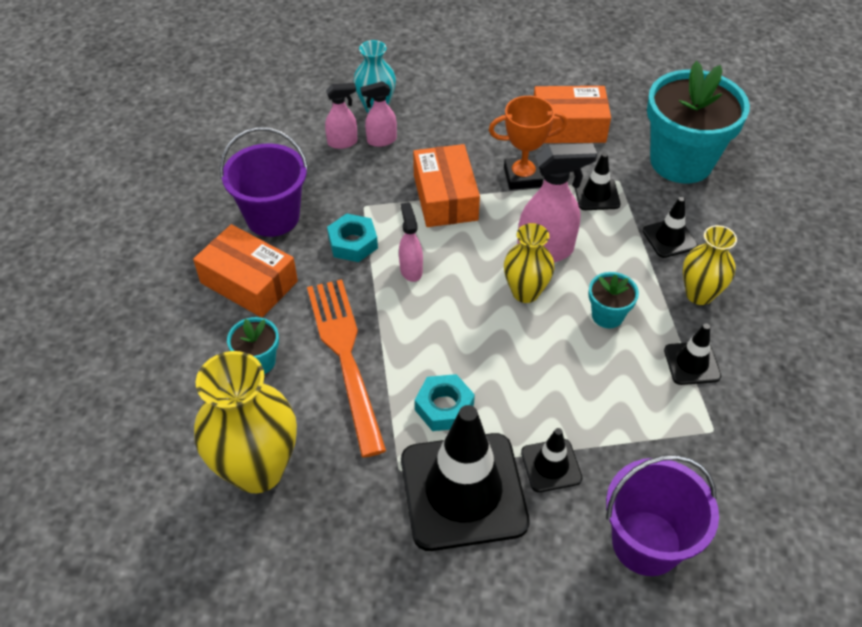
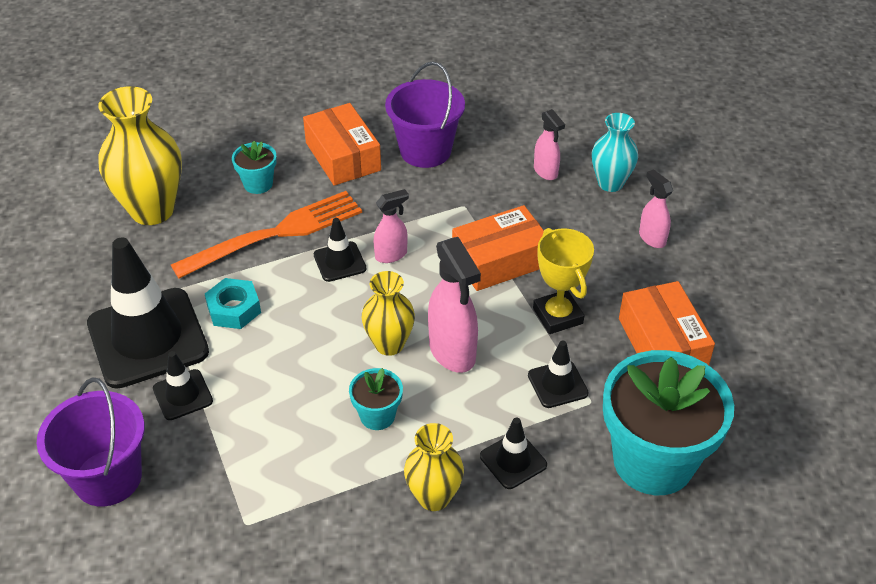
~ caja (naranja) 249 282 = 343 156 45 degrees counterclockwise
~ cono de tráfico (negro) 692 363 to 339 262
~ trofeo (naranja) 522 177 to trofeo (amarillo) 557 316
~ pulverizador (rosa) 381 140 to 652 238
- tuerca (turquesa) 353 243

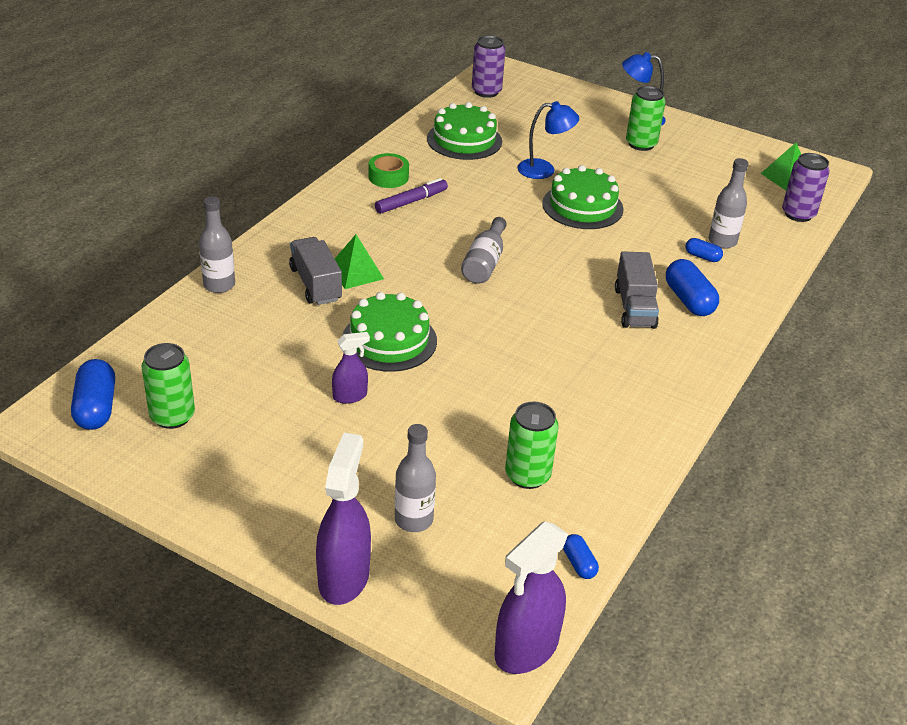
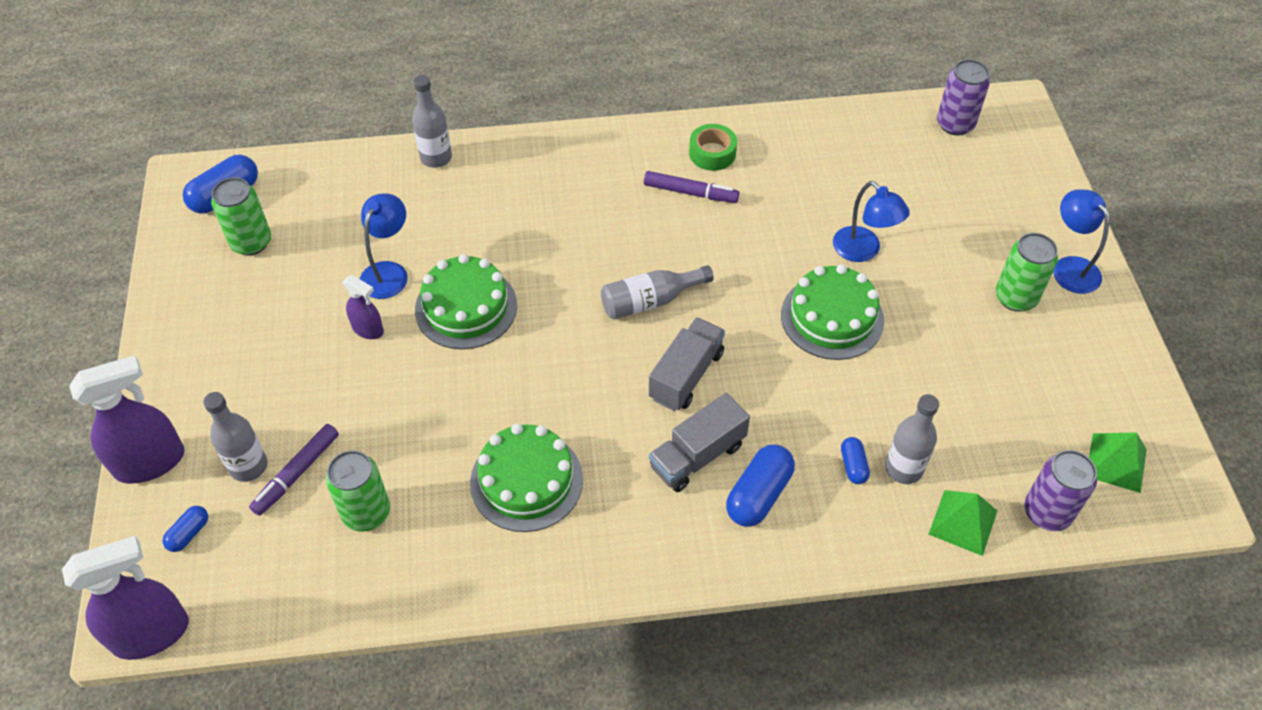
~ pulverizador (morado) 526 649 = 151 633 150 degrees clockwise
~ cápsula (azul) 579 564 to 189 533
+ rotulador (morado) 297 473
+ lámpara (azul) 388 272
~ tarta (verde) 464 140 to 526 481
~ camión (gris) 315 284 to 686 375
~ pirámide (verde) 356 272 to 963 522

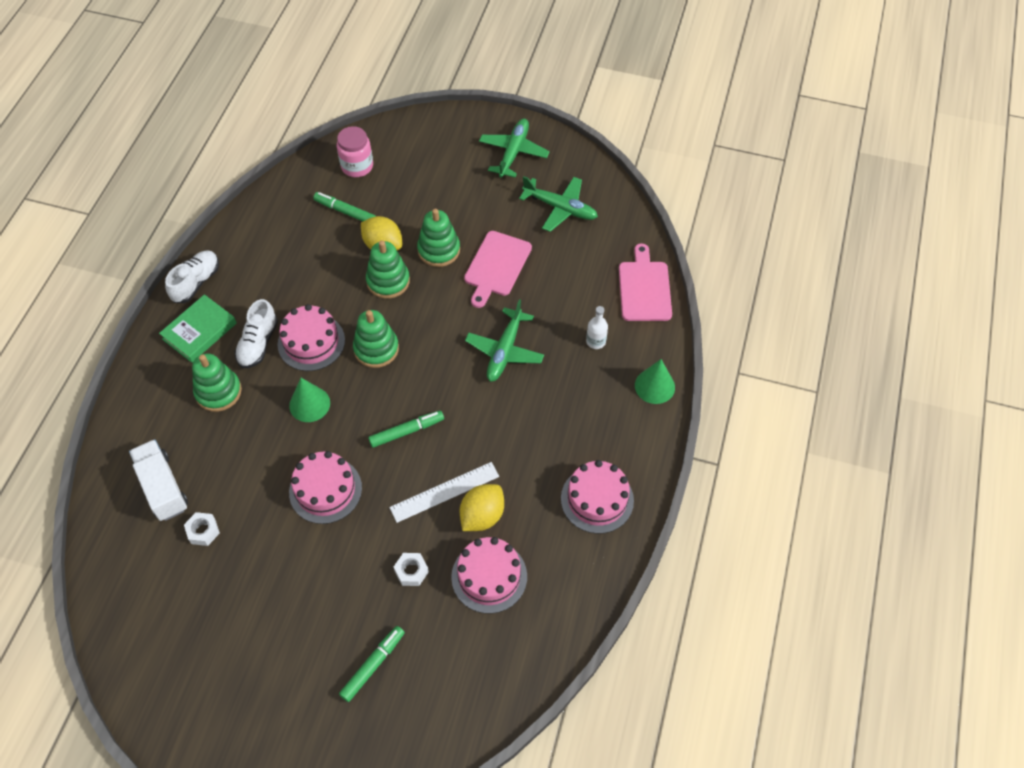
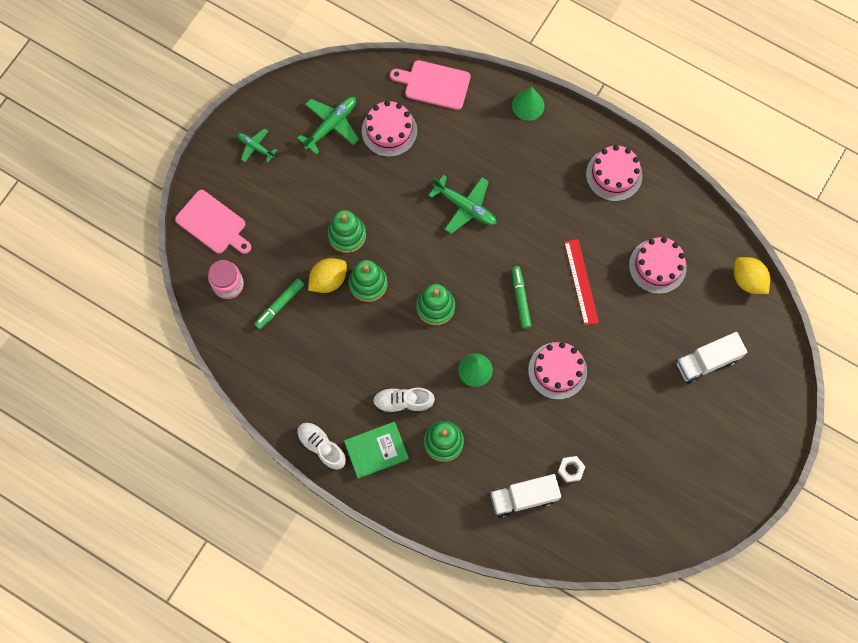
~ tabla de cortar (rosa) 496 266 to 213 224
~ avión (verde) 513 153 = 256 147 x0.61
~ libro (verde) 199 331 = 376 450 75 degrees counterclockwise
~ tarta (rosa) 311 342 to 389 131
~ zapato (blanco) 258 343 = 403 402 150 degrees clockwise
~ regla (blanco) 444 492 to regla (rojo) 581 282
~ rotulador (verde) 373 665 to camión (blanco) 706 361
~ limón (amarillo) 482 516 to 748 280
- tuerca (blanco) 411 571
- botella (blanco) 596 341

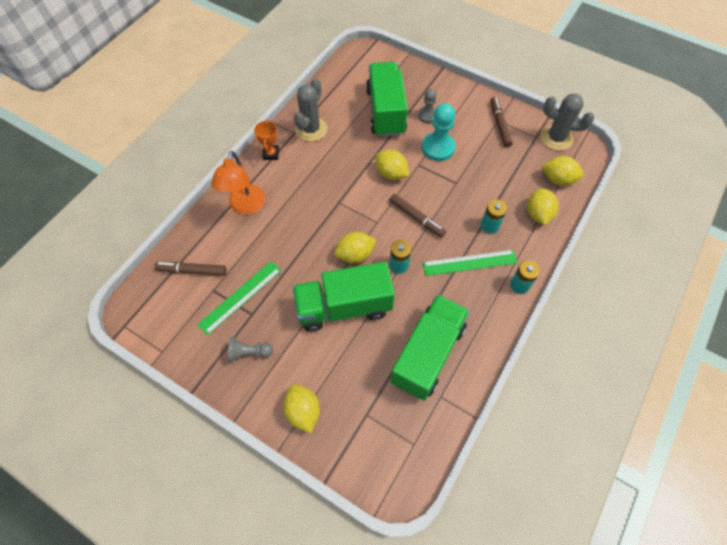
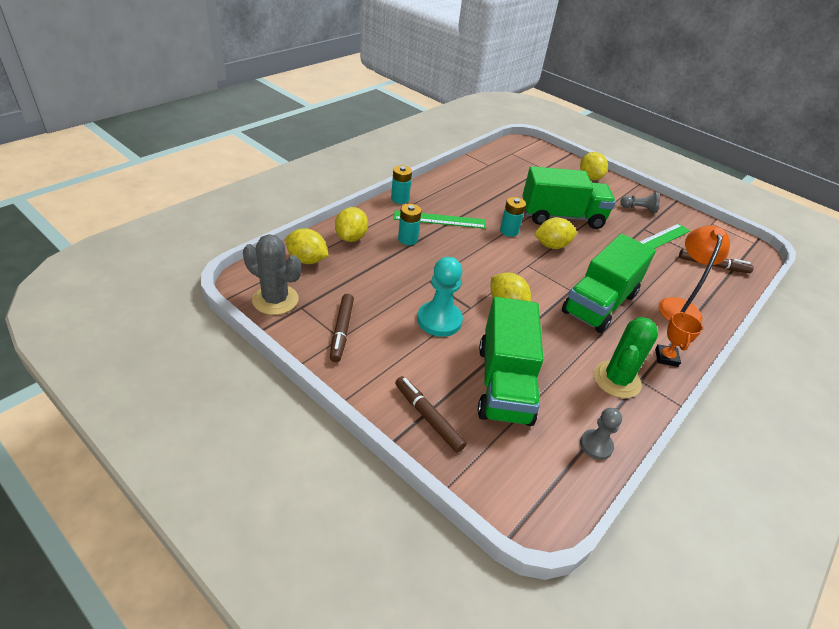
~ rotulador (marrón) 416 218 to 428 417
~ camión (verde) 427 354 to 599 303
~ peón (gris) 427 115 to 596 445
~ cactus (gris) 311 129 to cactus (verde) 616 380

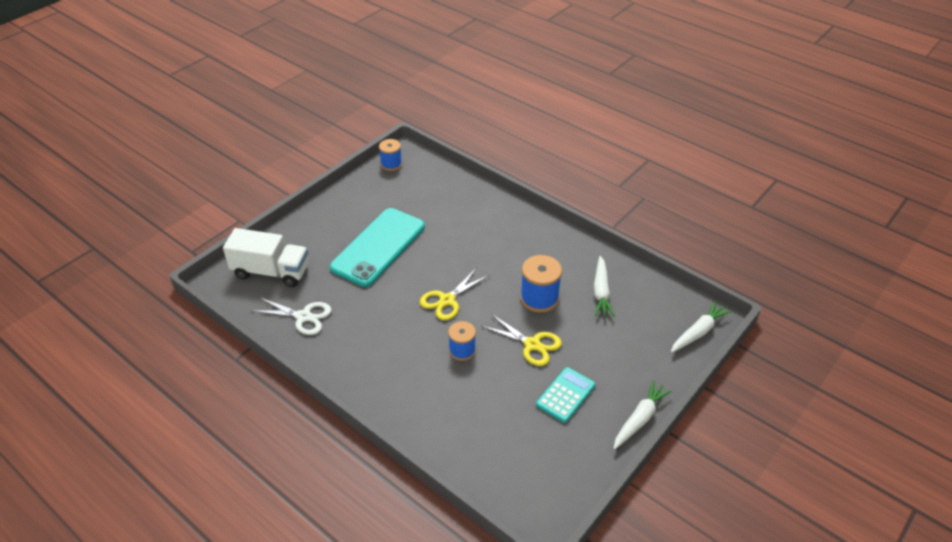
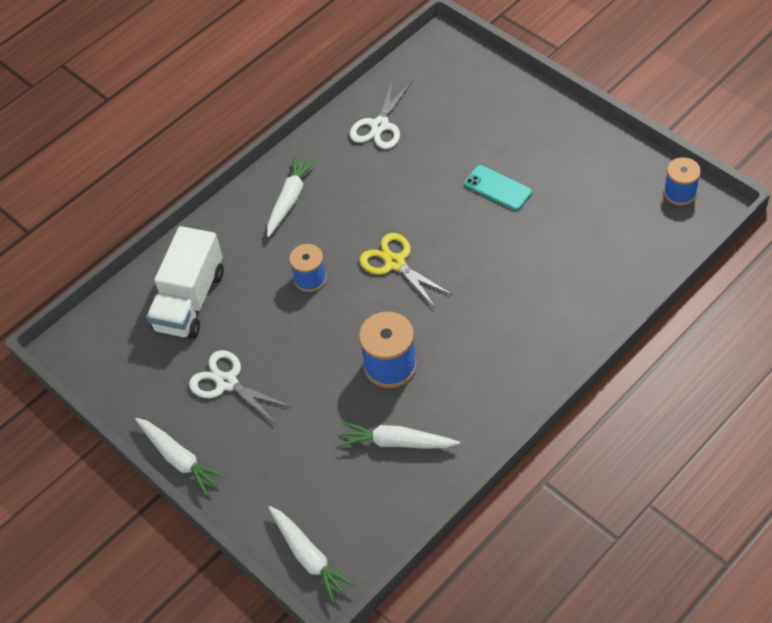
~ camión (blanco) 271 272 to 190 301
~ calculadora (turquesa) 565 395 to tijeras (blanco) 227 382
+ zanahoria (blanco) 289 200
~ móvil (turquesa) 378 247 = 497 188 x0.46
- tijeras (amarillo) 532 344

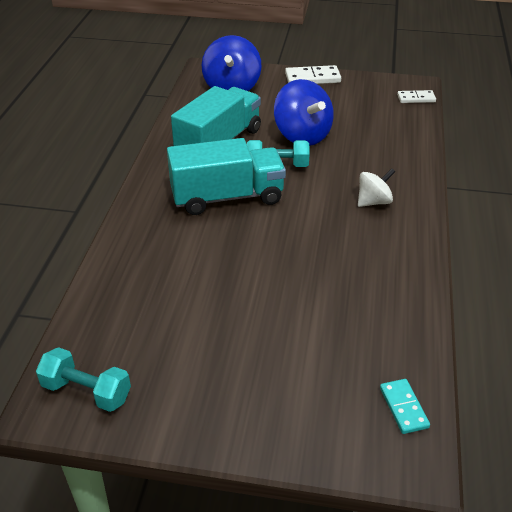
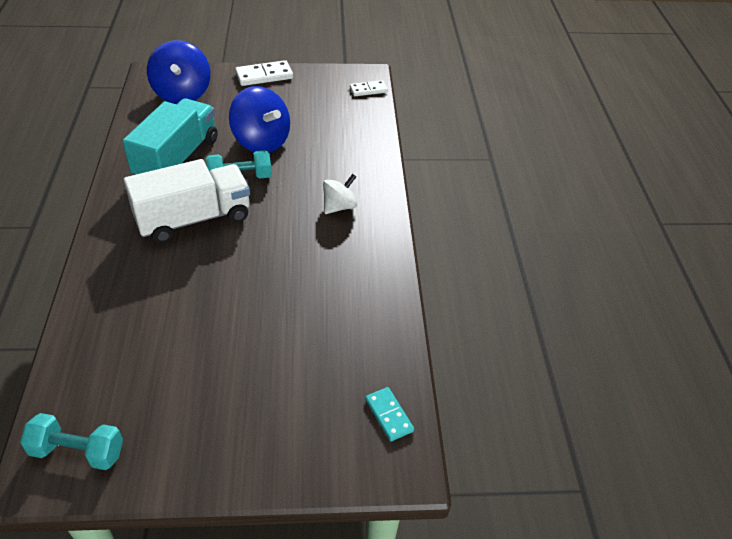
~ camión (turquesa) 227 197 to camión (blanco) 193 219

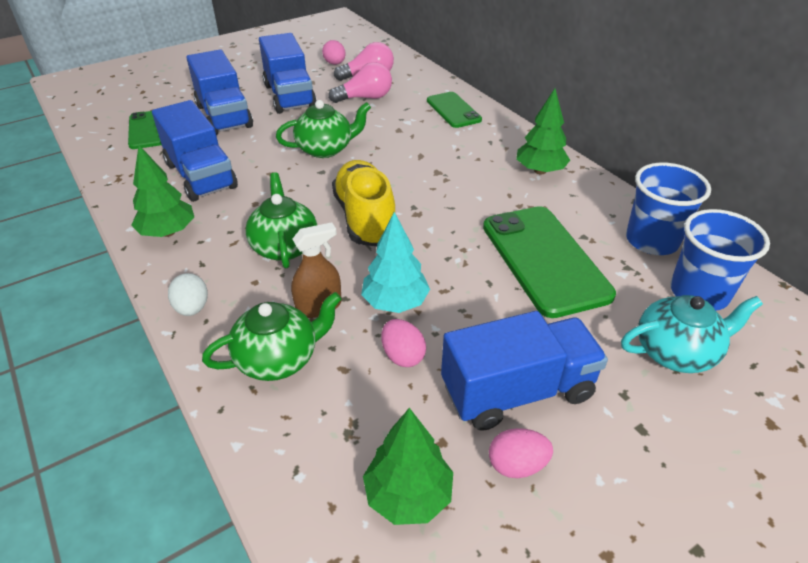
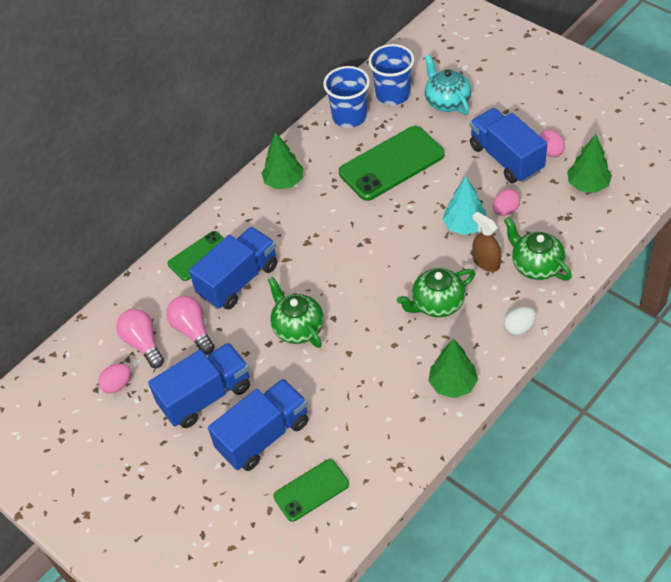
~ camión (azul) 201 176 to 238 280
- zapato (amarillo) 365 218

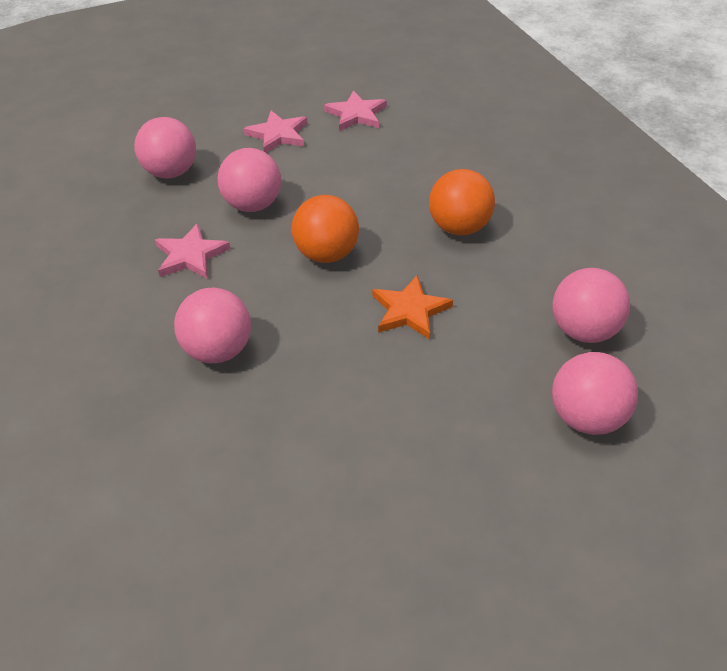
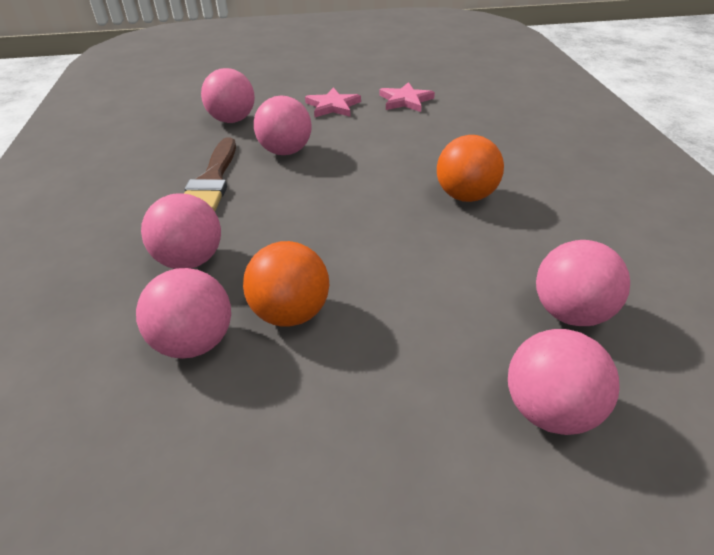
+ pelota (rosa) 195 342
~ estrella (rosa) 190 255 to pincel (marrón) 212 180
~ pelota (naranja) 327 254 to 291 313
- estrella (naranja) 410 310

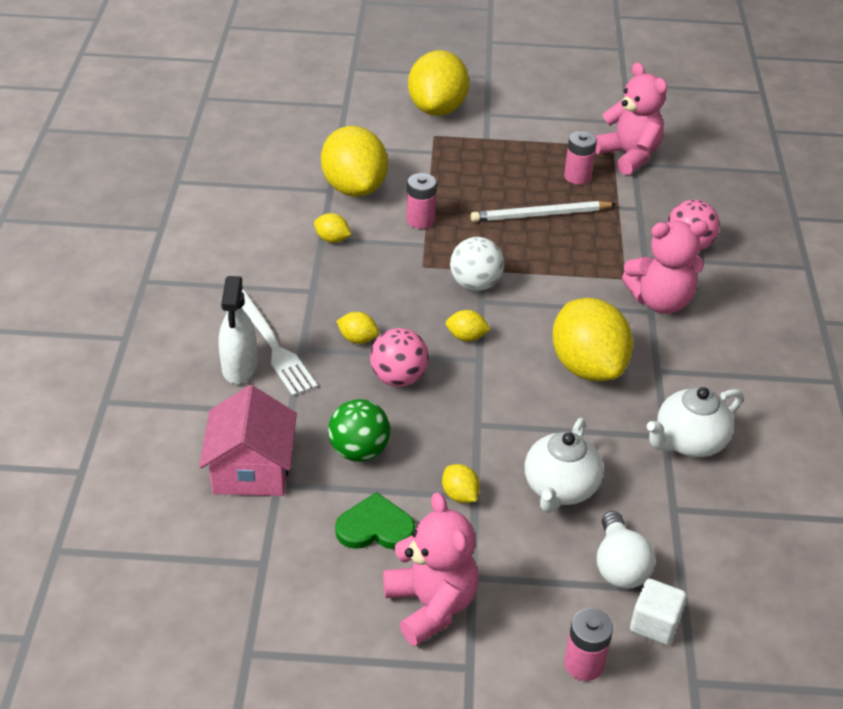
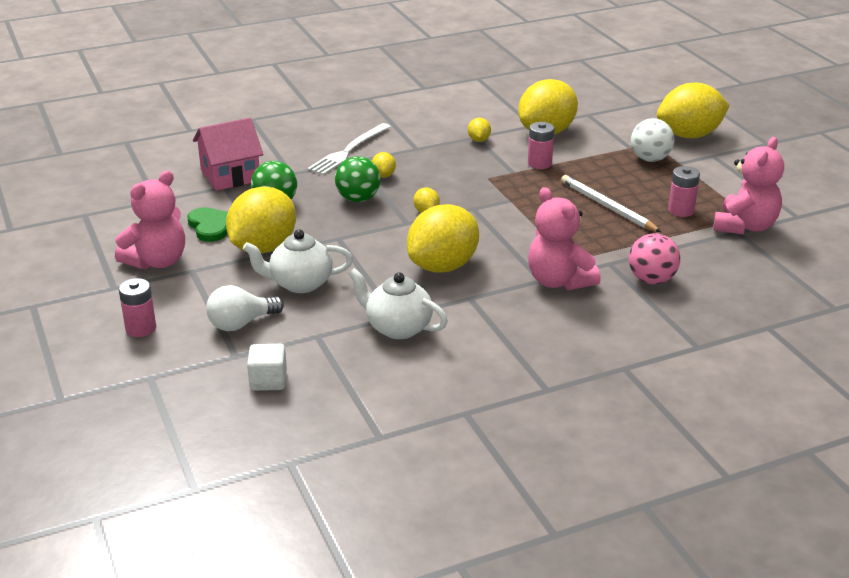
~ limón (amarillo) 460 495 = 263 248 x2.36
~ cubo (blanco) 654 624 to 268 381
~ pelota (rosa) 398 378 to pelota (verde) 358 199
~ pelota (blanco) 475 284 to 650 159
- pulverizador (blanco) 239 367

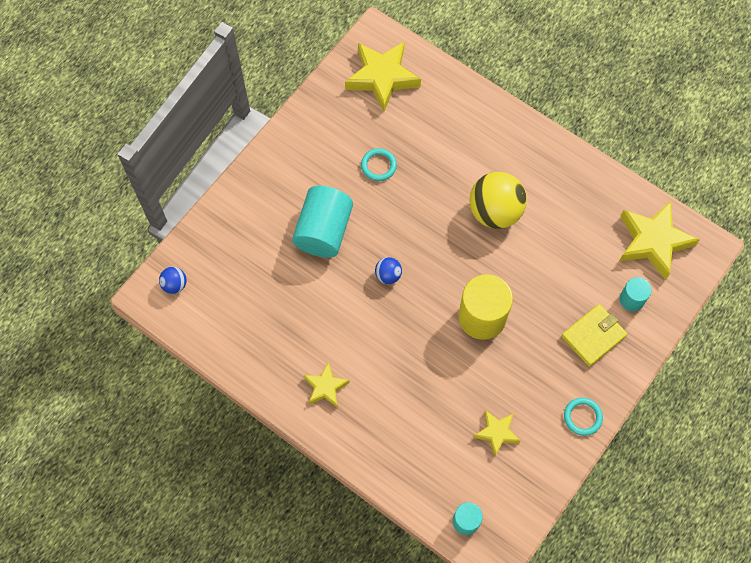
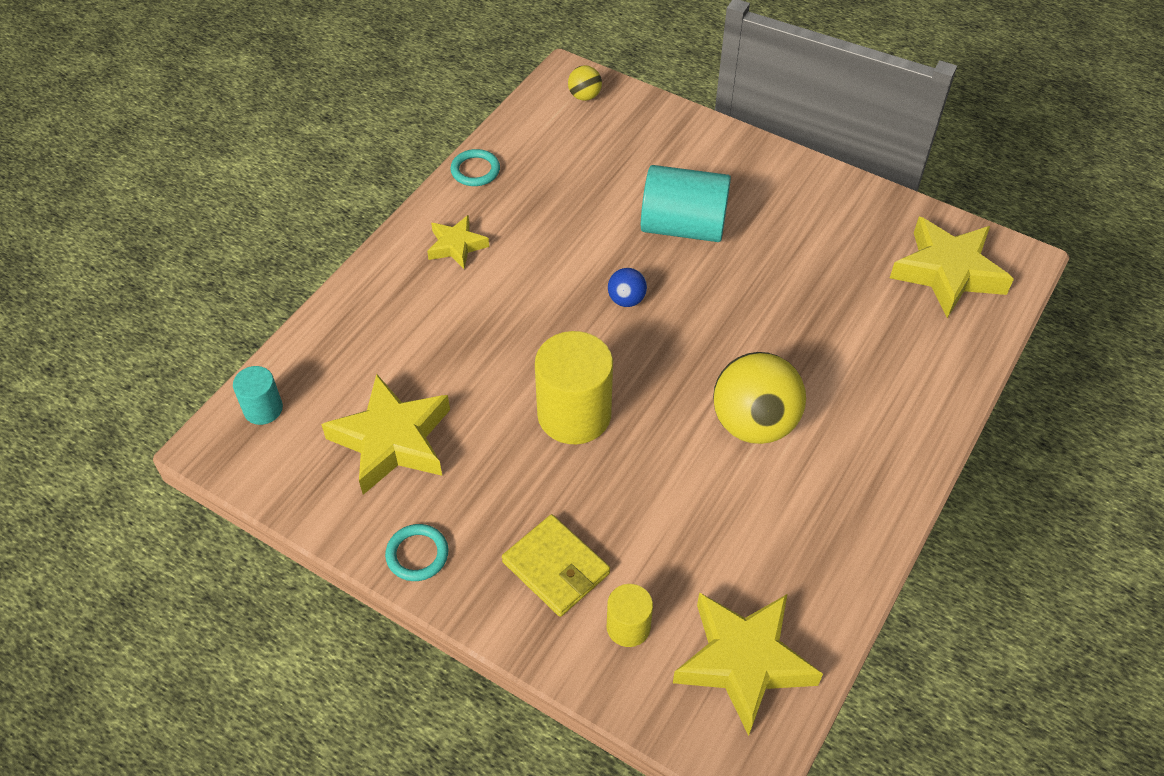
~ estrella (amarillo) 496 433 = 392 440 x1.82
~ anillo (turquesa) 378 166 to 475 170
~ pelota (azul) 175 285 to pelota (amarillo) 584 96
~ cilindro (turquesa) 632 299 to cilindro (amarillo) 628 627

